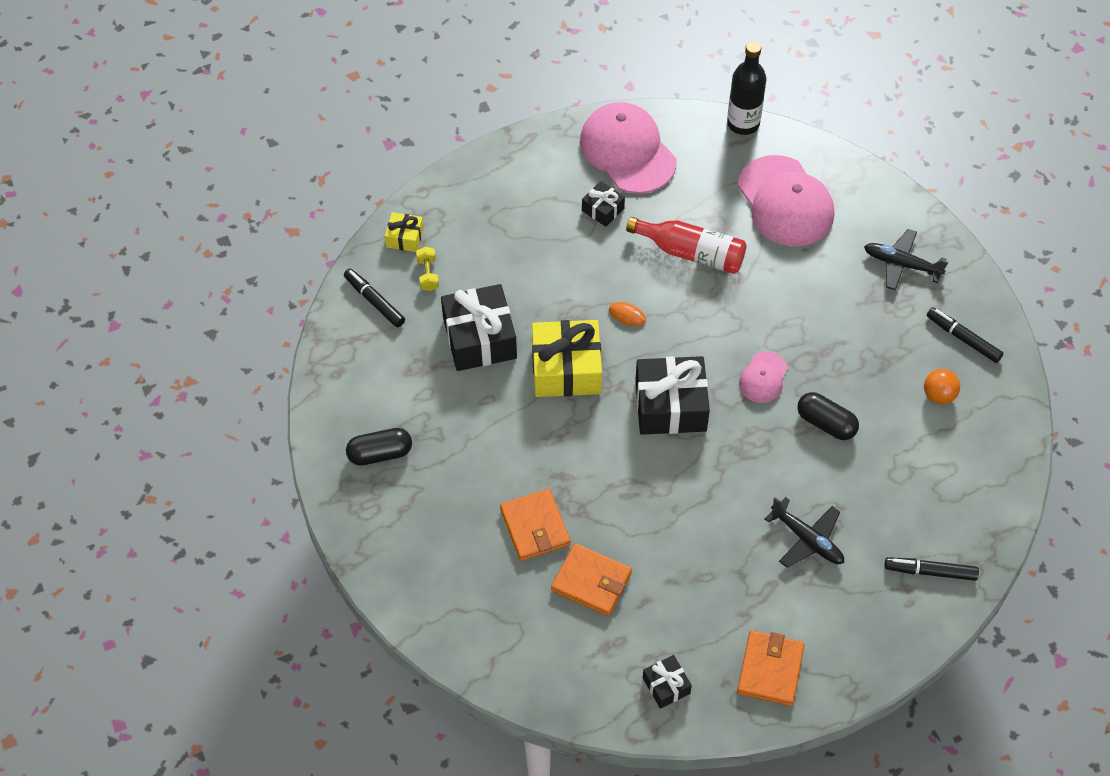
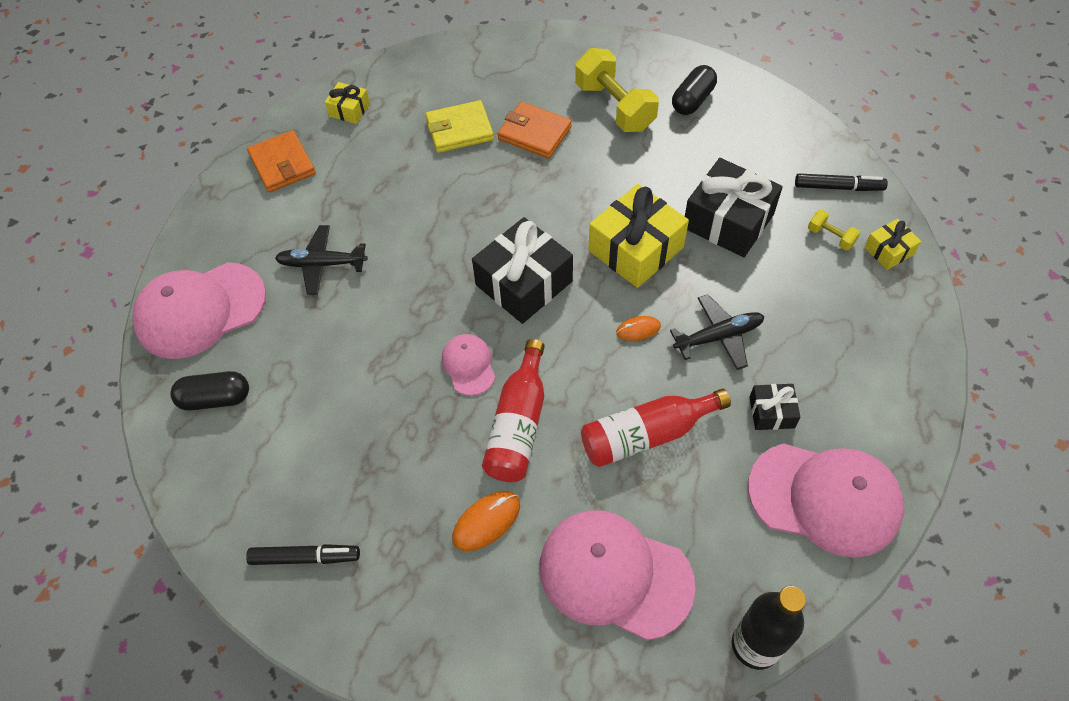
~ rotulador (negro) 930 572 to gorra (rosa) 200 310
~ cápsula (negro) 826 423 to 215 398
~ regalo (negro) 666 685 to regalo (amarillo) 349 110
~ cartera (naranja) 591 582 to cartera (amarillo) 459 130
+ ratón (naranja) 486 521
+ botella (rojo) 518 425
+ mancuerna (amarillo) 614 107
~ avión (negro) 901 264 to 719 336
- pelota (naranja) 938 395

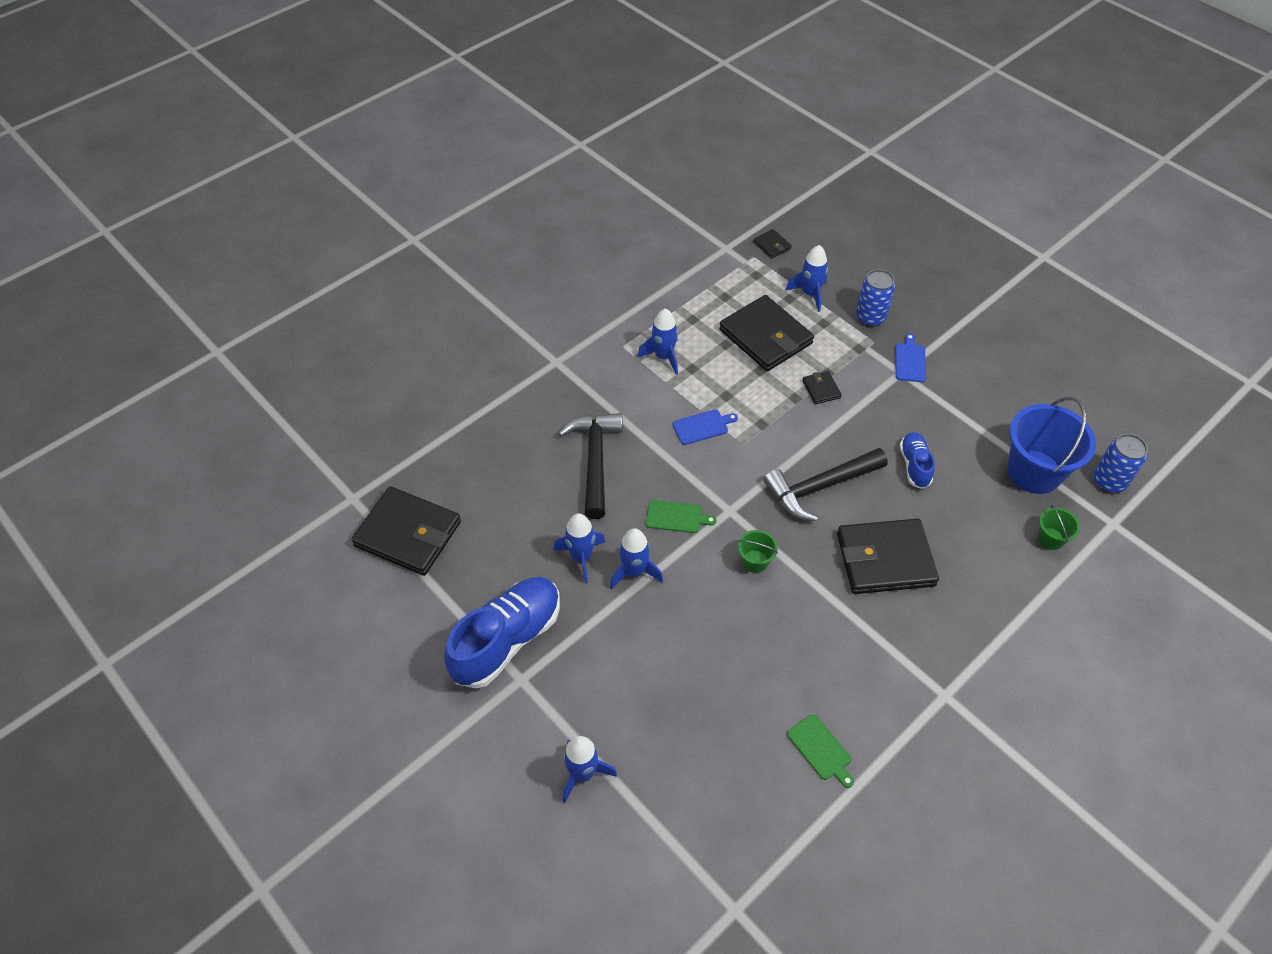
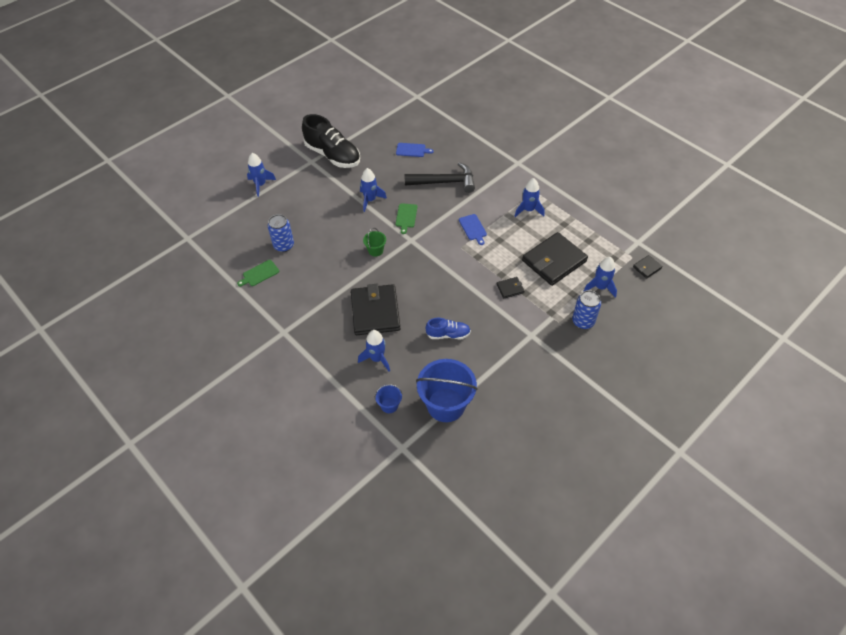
~ lata (azul) 1109 481 to 284 245
~ zapato (azul) 507 640 to zapato (negro) 333 155
~ cohete (azul) 581 557 to 377 358
~ balde (verde) 1050 539 to balde (azul) 389 405
~ tabla de cortar (azul) 910 361 to 412 150
- cartera (negro) 408 534
- martillo (negro) 819 487

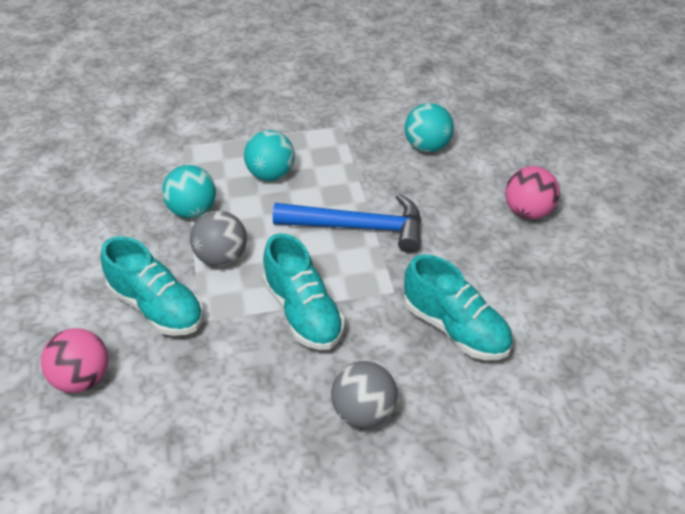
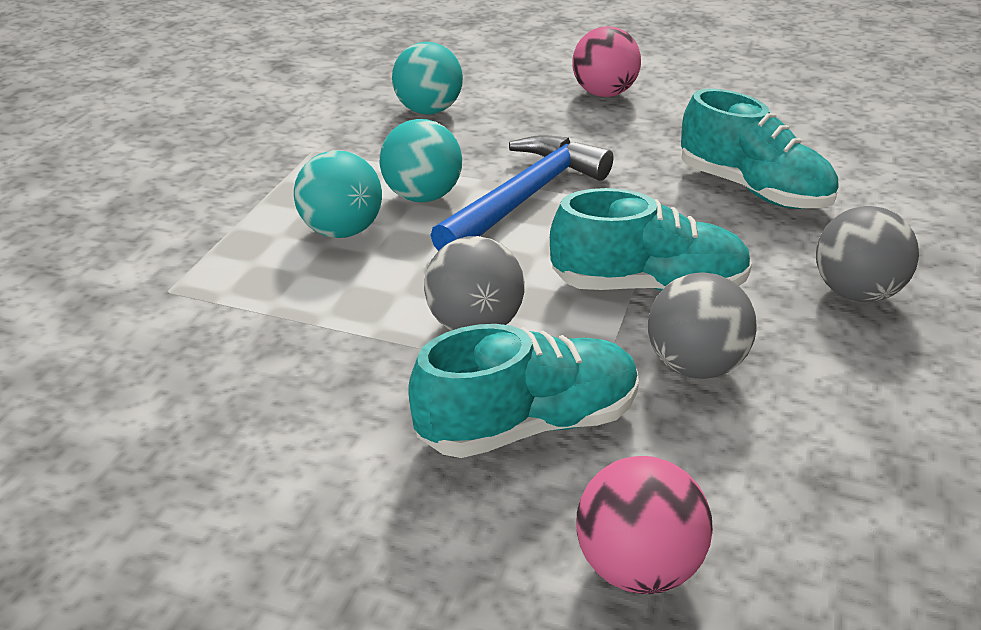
~ pelota (turquesa) 192 210 to 422 196
+ pelota (gris) 694 365
~ zapato (turquesa) 455 328 = 752 190 60 degrees clockwise

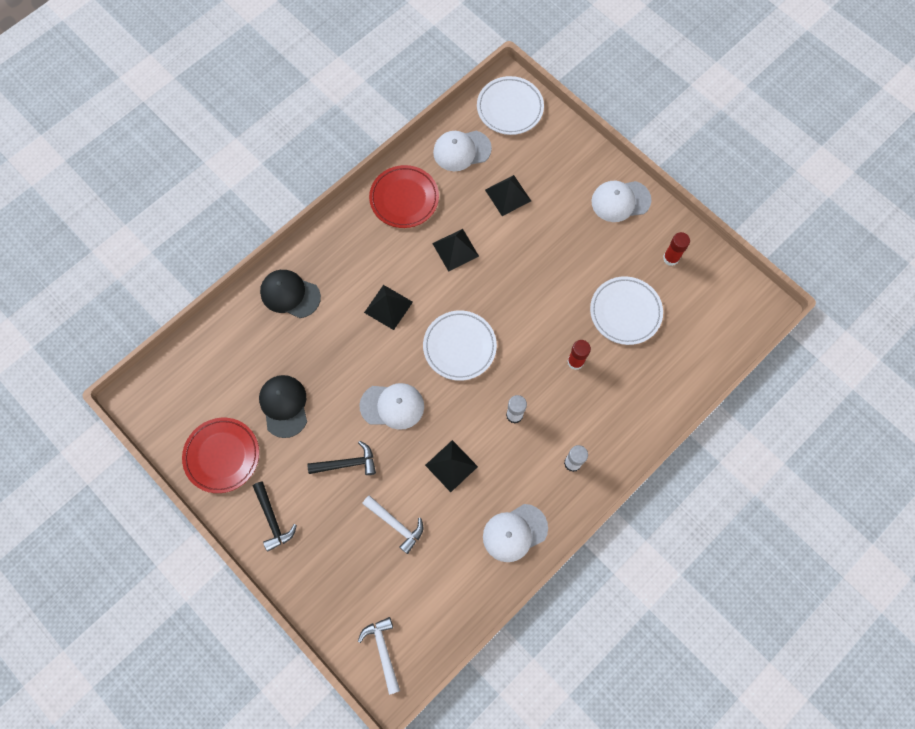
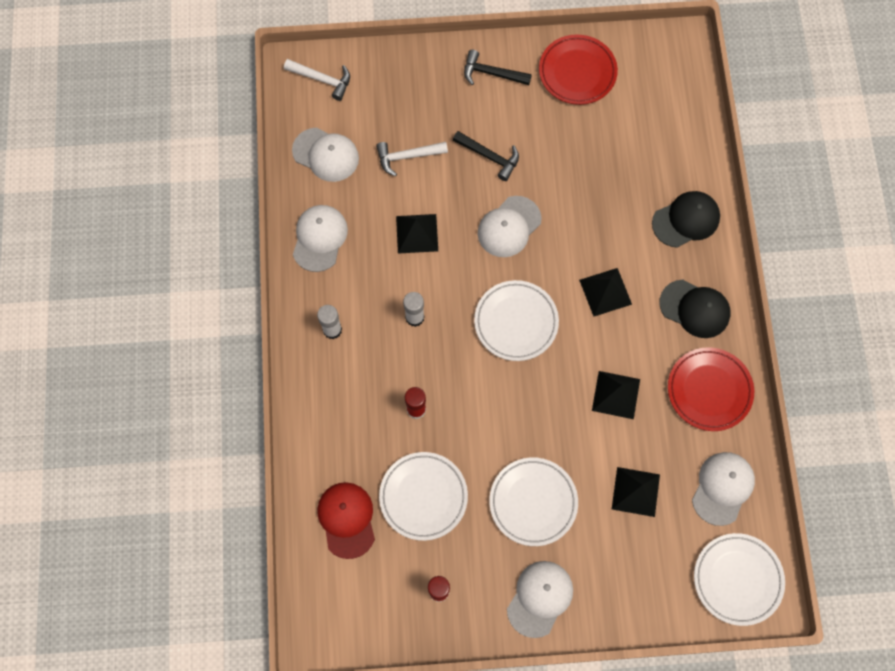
+ gorra (blanco) 326 155
+ gorra (rojo) 347 519
~ martillo (negro) 347 463 = 489 157 90 degrees counterclockwise
+ plato (blanco) 533 502
~ gorra (negro) 284 406 to 695 309

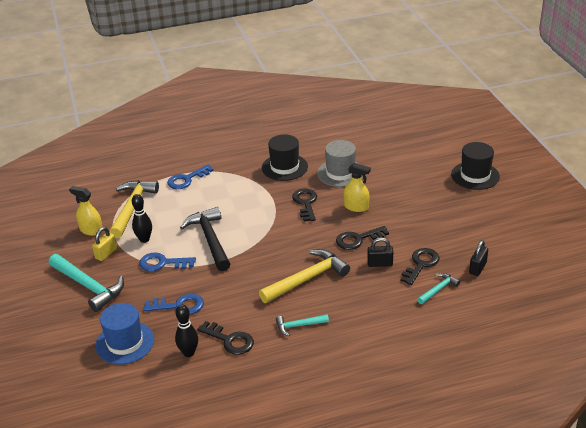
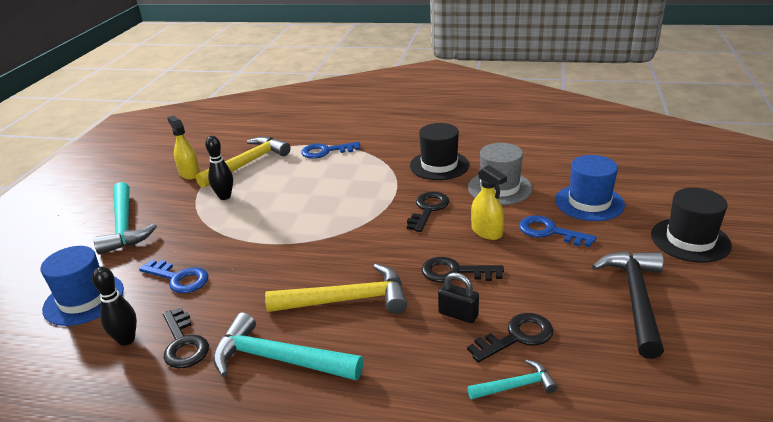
~ martillo (turquesa) 299 326 = 278 359 x1.92
~ llave (azul) 162 263 to 549 232
+ sombrero (azul) 589 202
~ martillo (negro) 210 239 to 635 298
- candado (amarillo) 106 254
- candado (negro) 477 268

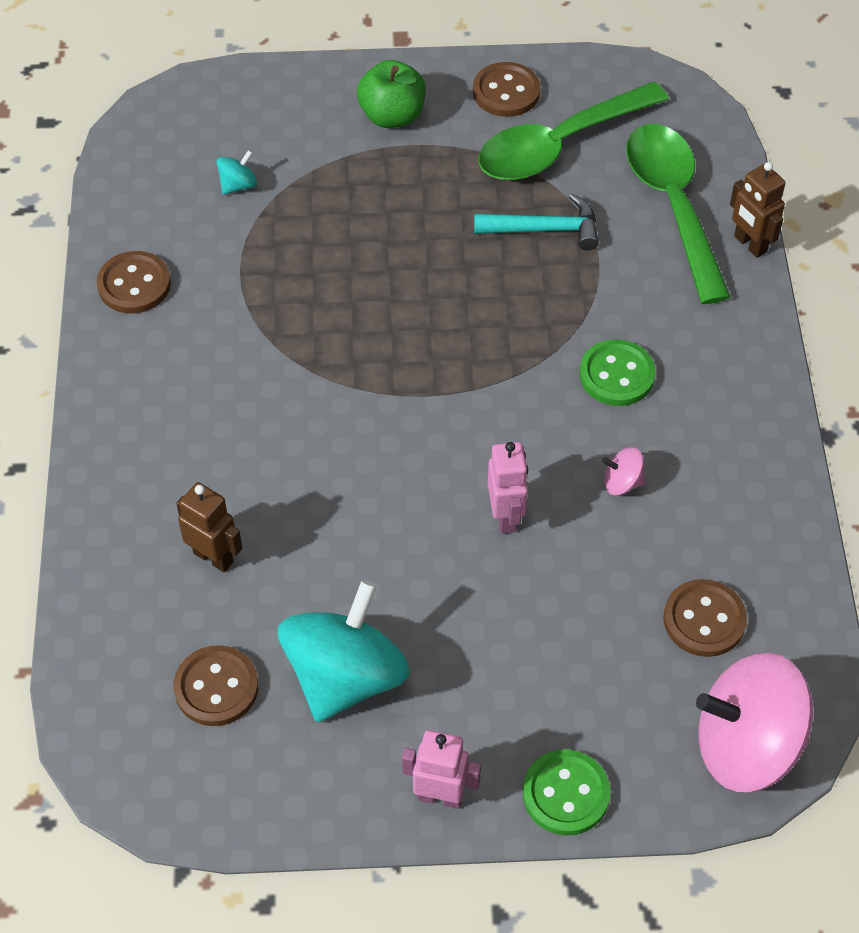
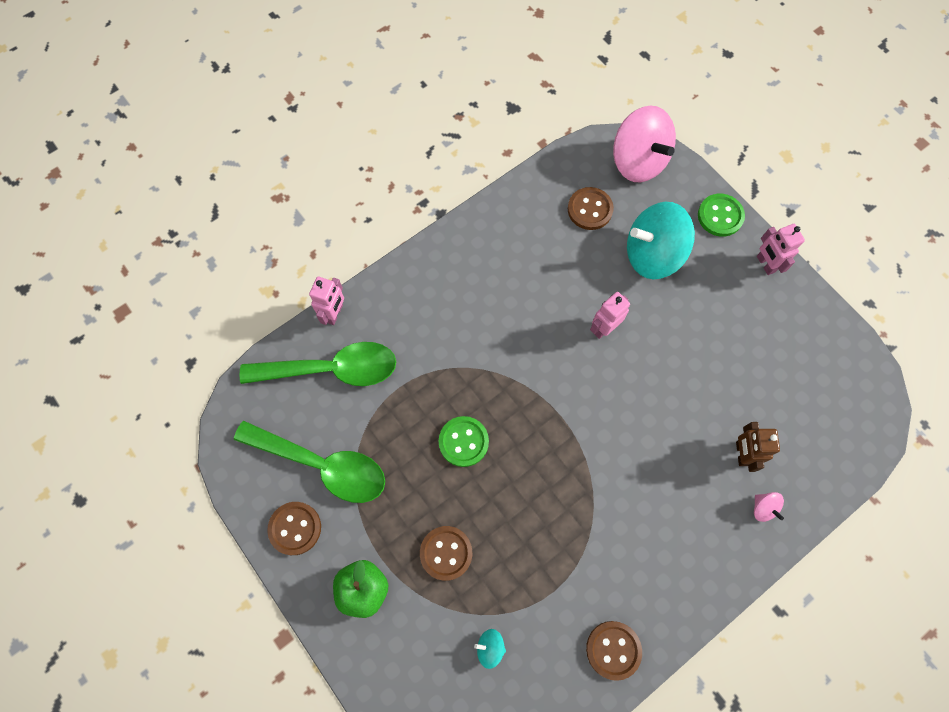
~ cuchara (verde) 673 206 = 331 369 135 degrees counterclockwise
~ robot (marrón) 750 244 to robot (rosa) 334 313
~ botón (marrón) 216 687 to 446 553
~ botón (verde) 617 375 to 463 442
~ peonza (turquesa) 345 676 to 652 254
~ peonza (rosa) 622 482 to 763 508
- martillo (turquesa) 545 229

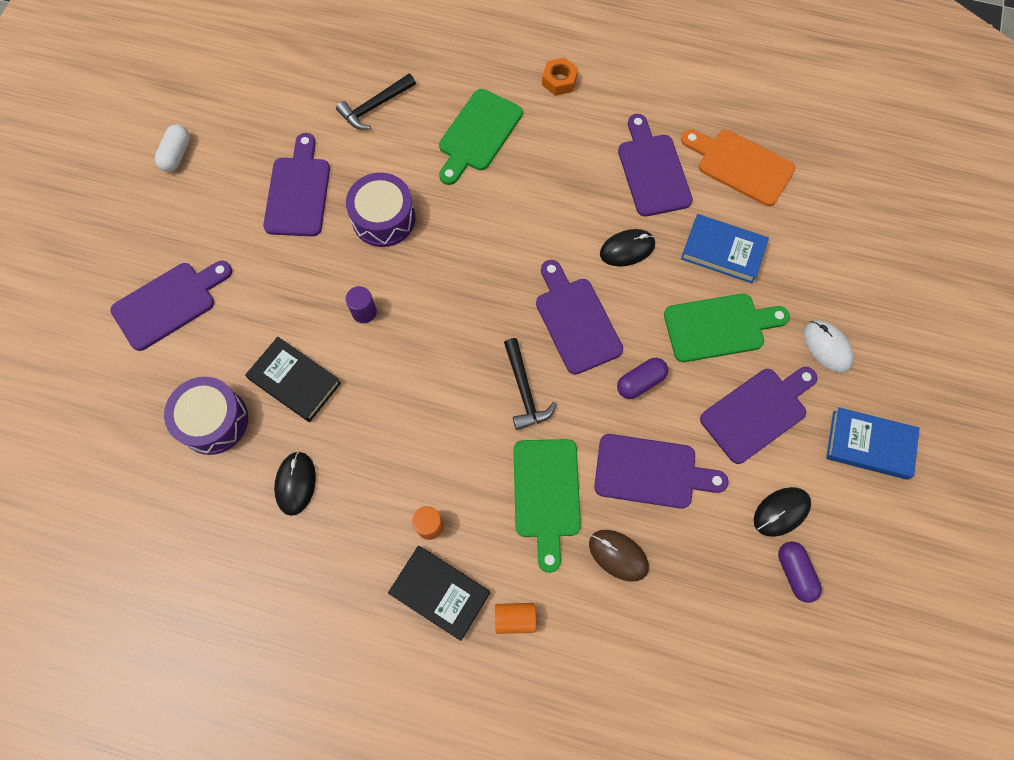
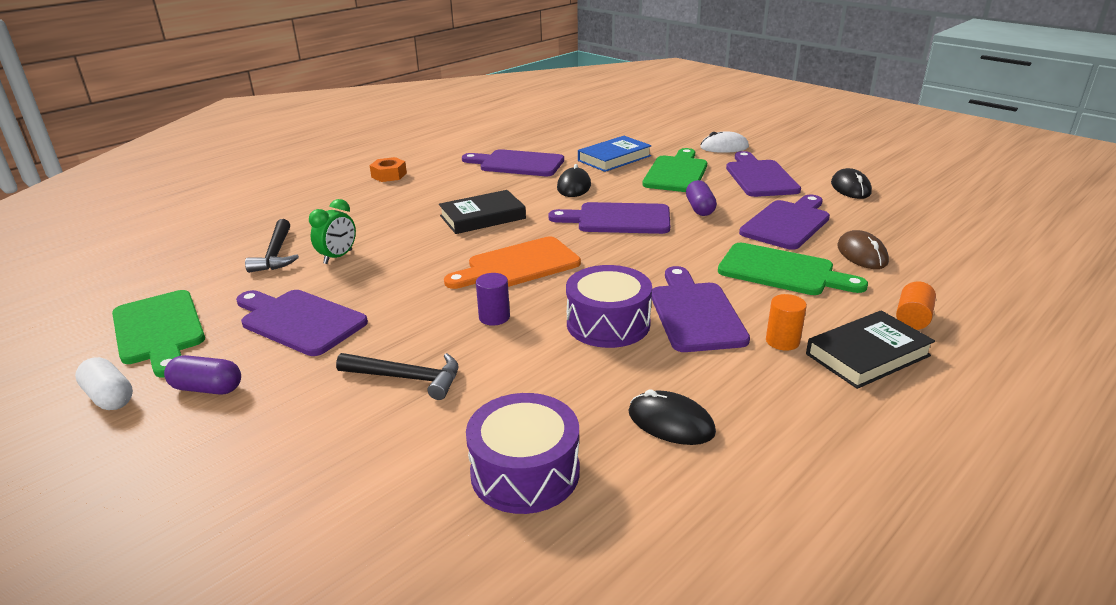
~ tabla de cortar (verde) 478 134 to 159 330
~ cápsula (morado) 795 573 to 207 388
+ despertador (verde) 338 257
~ martillo (negro) 524 391 to 407 378
~ libro (negro) 295 381 to 482 217
~ tabla de cortar (naranja) 740 165 to 518 265
~ tambor (morado) 383 218 to 608 323
~ tabla de cortar (morado) 169 303 to 695 313
~ ratón (marrón) 618 555 = 862 254 75 degrees counterclockwise
- libro (azul) 869 445

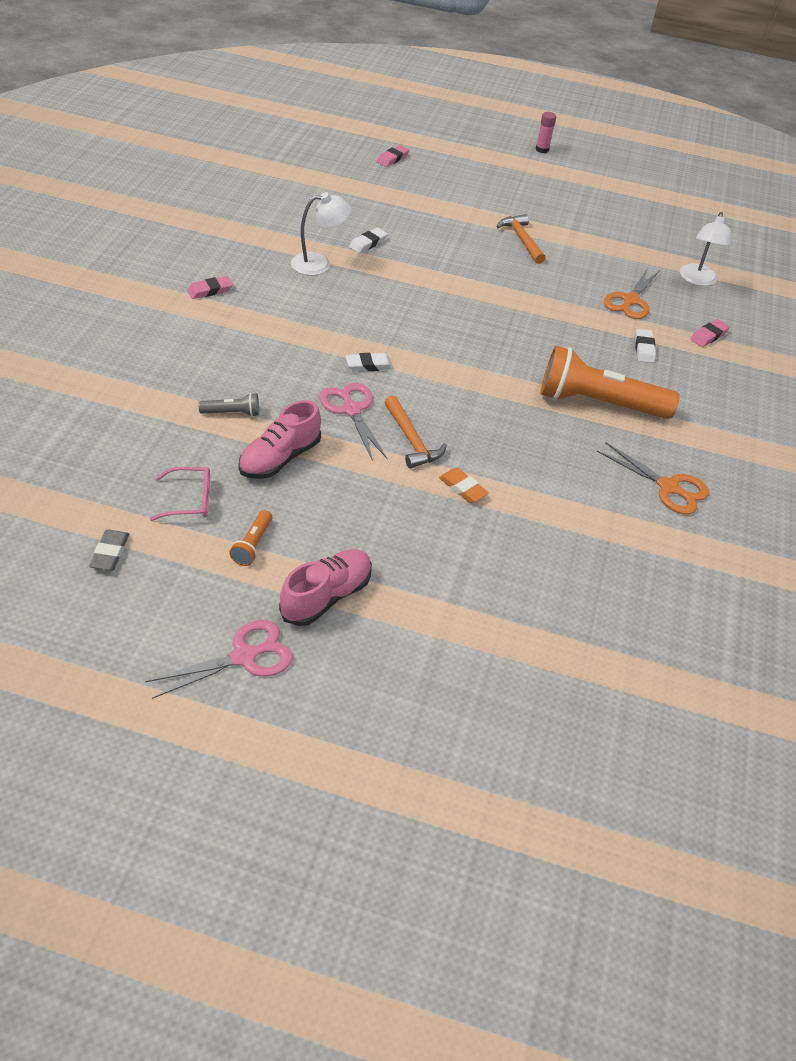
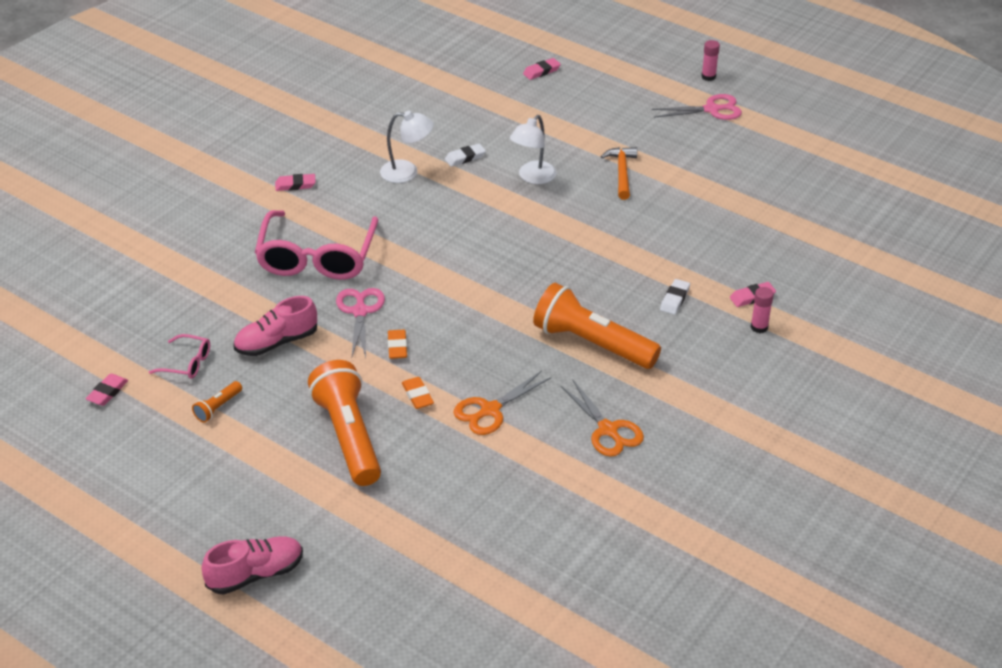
~ goma de borrar (gris) 110 553 to goma de borrar (rosa) 107 392
~ zapato (rosa) 326 596 to 256 574
+ gafas (rosa) 317 257
+ lámpara de mano (naranja) 348 436
~ martillo (naranja) 411 440 to goma de borrar (naranja) 397 347
~ tijeras (naranja) 630 300 to 490 410
~ lámpara (blanco) 697 280 to 533 177
~ tijeras (rosa) 244 657 to 711 109
+ barra de pegamento (rosa) 759 327
- lámpara de mano (gris) 232 413
- goma de borrar (blanco) 369 365

